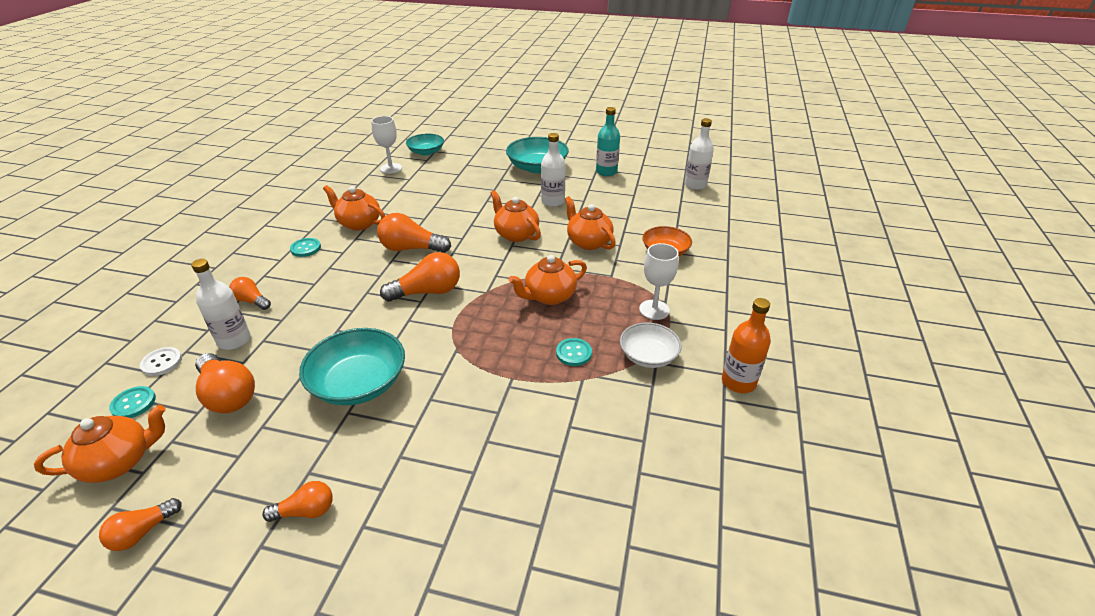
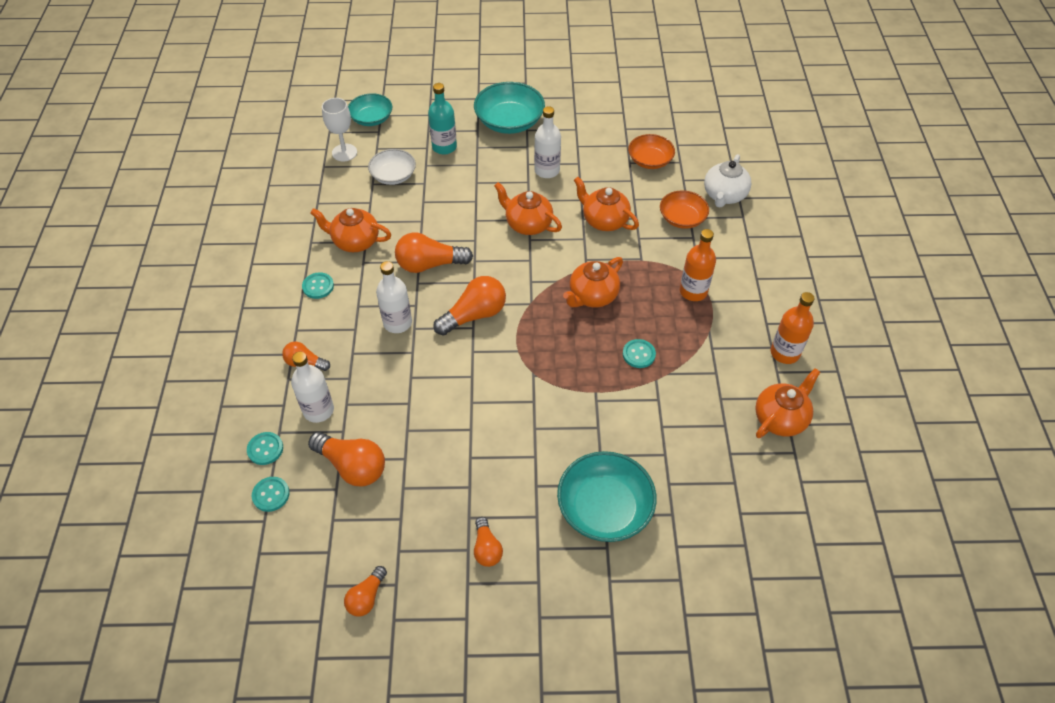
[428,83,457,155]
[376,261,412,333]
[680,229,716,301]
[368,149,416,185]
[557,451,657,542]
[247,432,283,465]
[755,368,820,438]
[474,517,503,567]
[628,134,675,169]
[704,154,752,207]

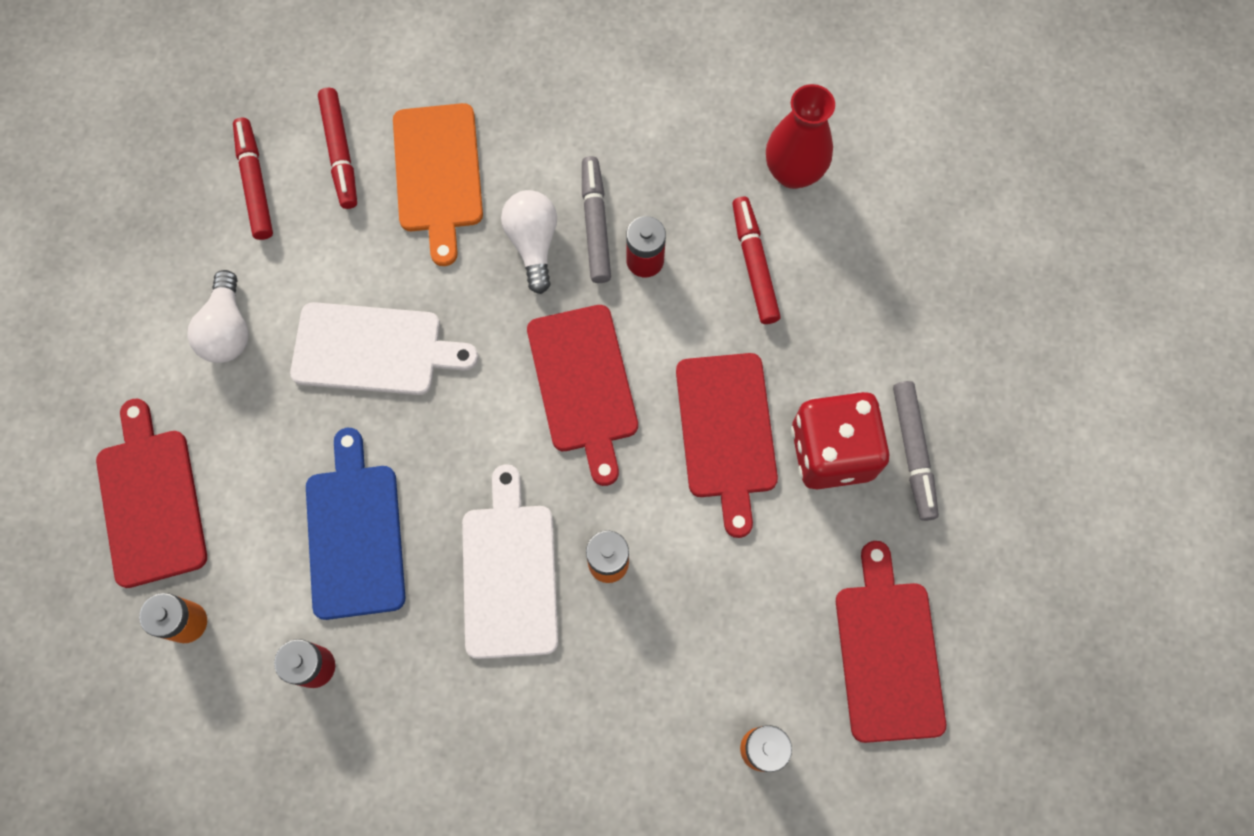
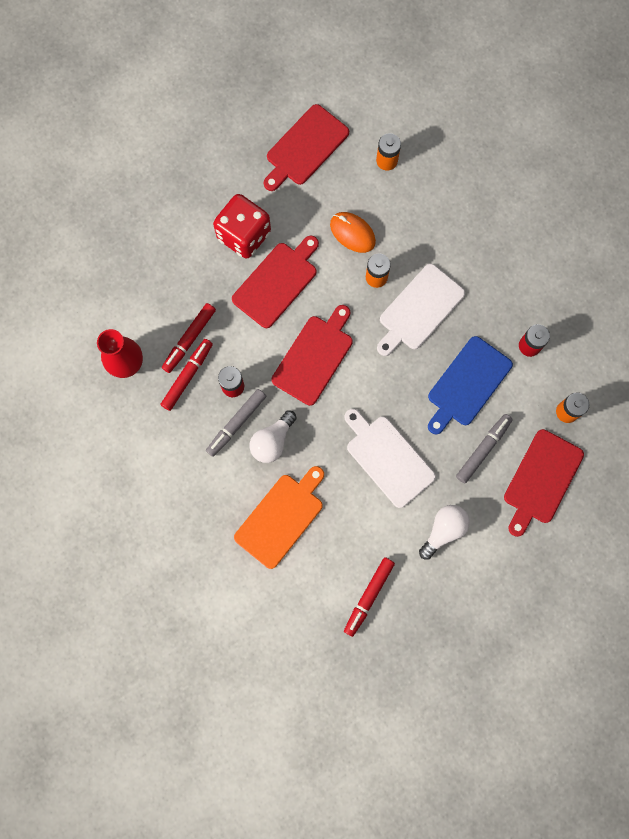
[160,339,213,411]
[456,414,513,483]
[330,212,376,253]

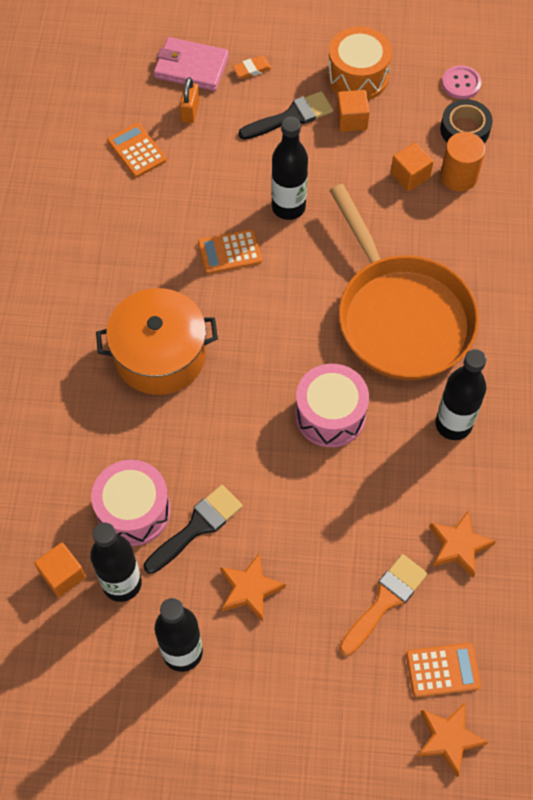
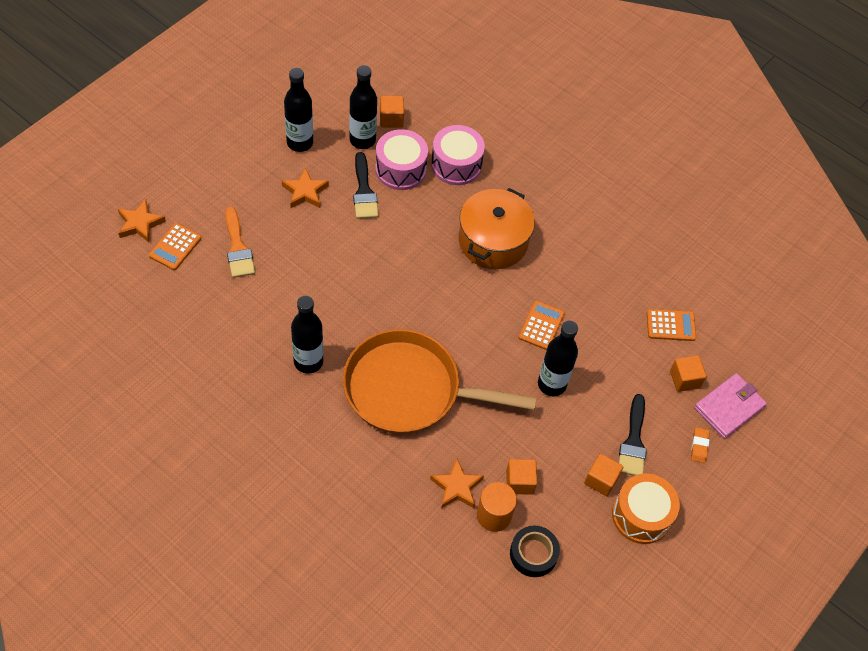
[442,65,482,99] (first image)
[670,355,707,392]
[431,125,485,185]
[430,458,484,508]

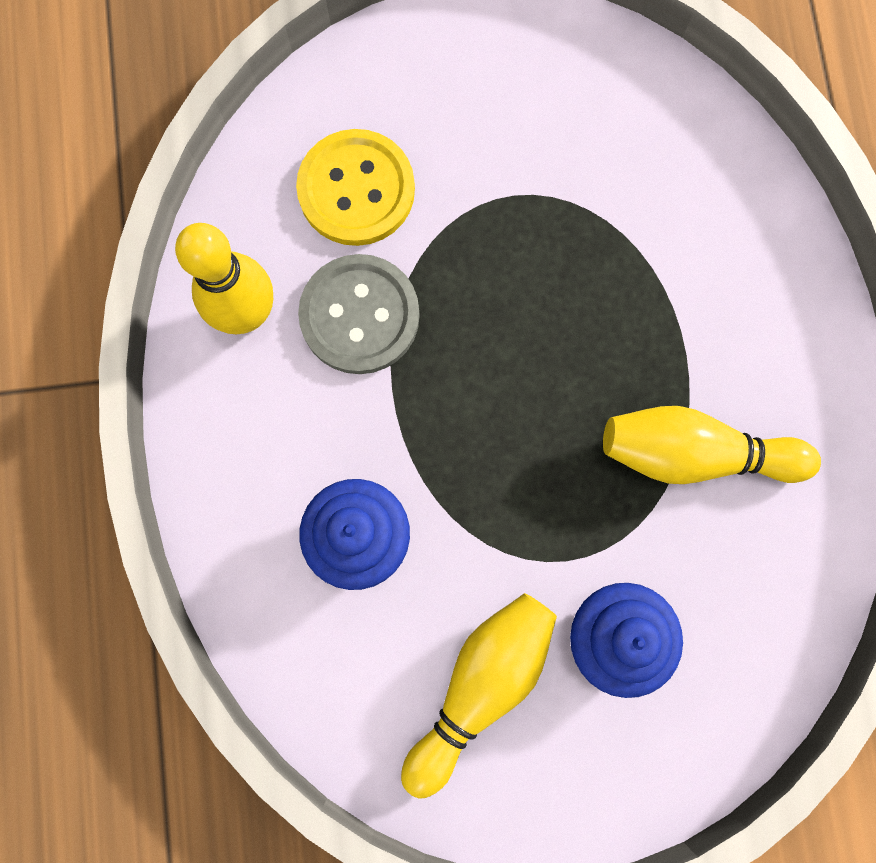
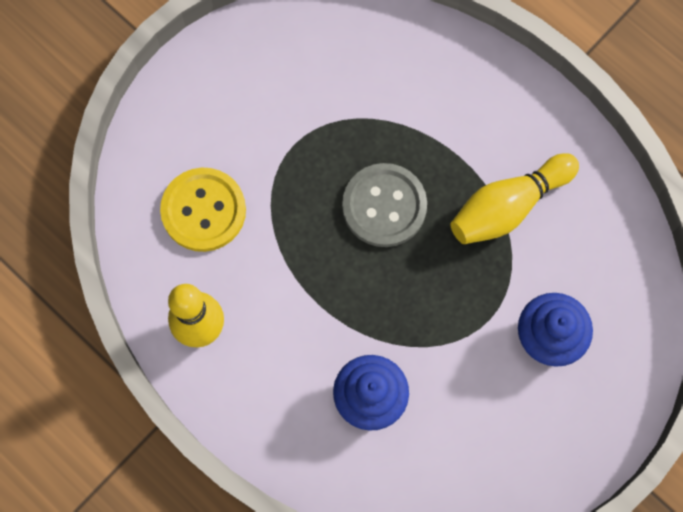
[342,163,427,247]
[401,593,557,798] (first image)

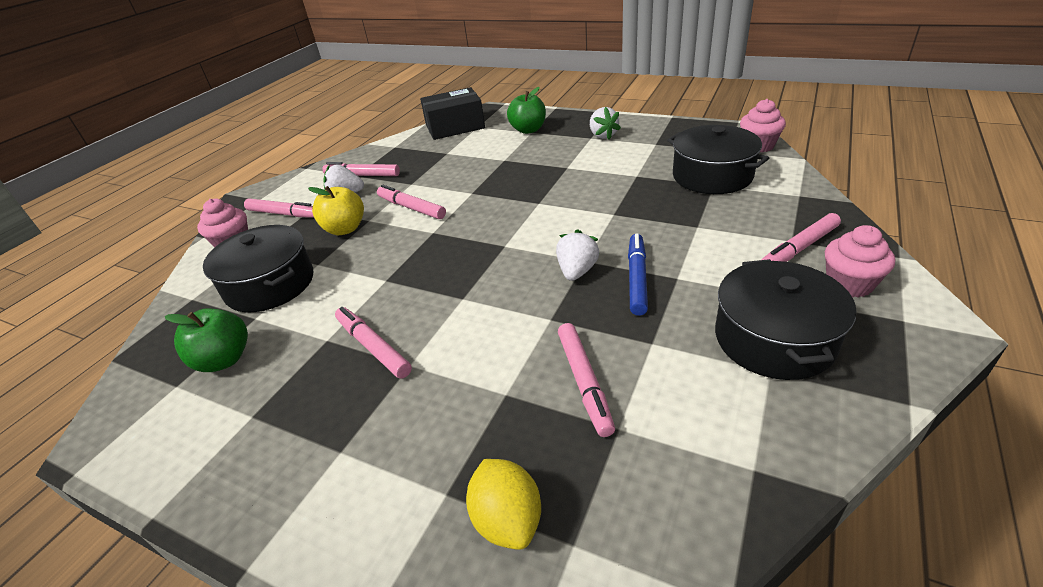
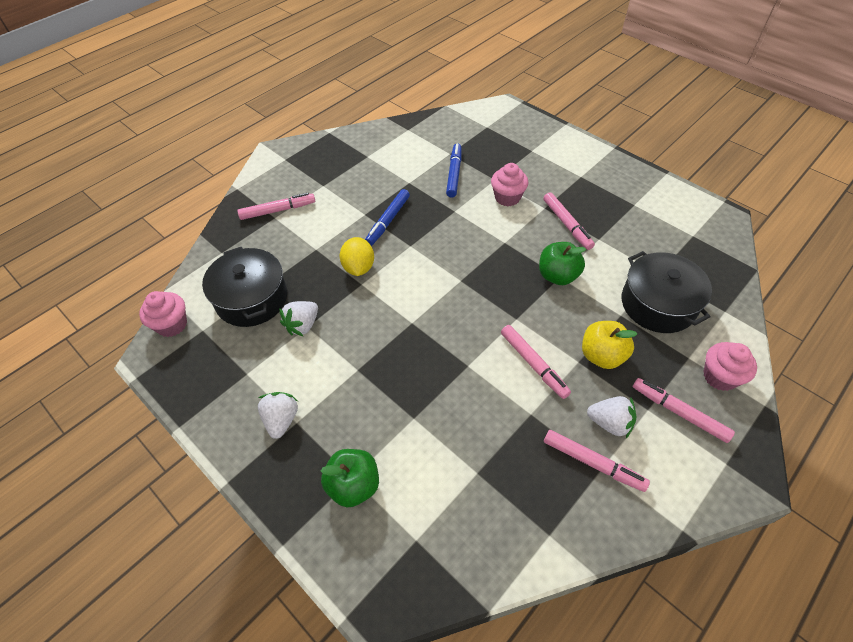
[420,87,485,140] (first image)
[491,163,529,206]
[279,301,318,336]
[715,259,856,380] (first image)
[539,242,586,285]
[446,143,462,198]
[340,237,374,276]

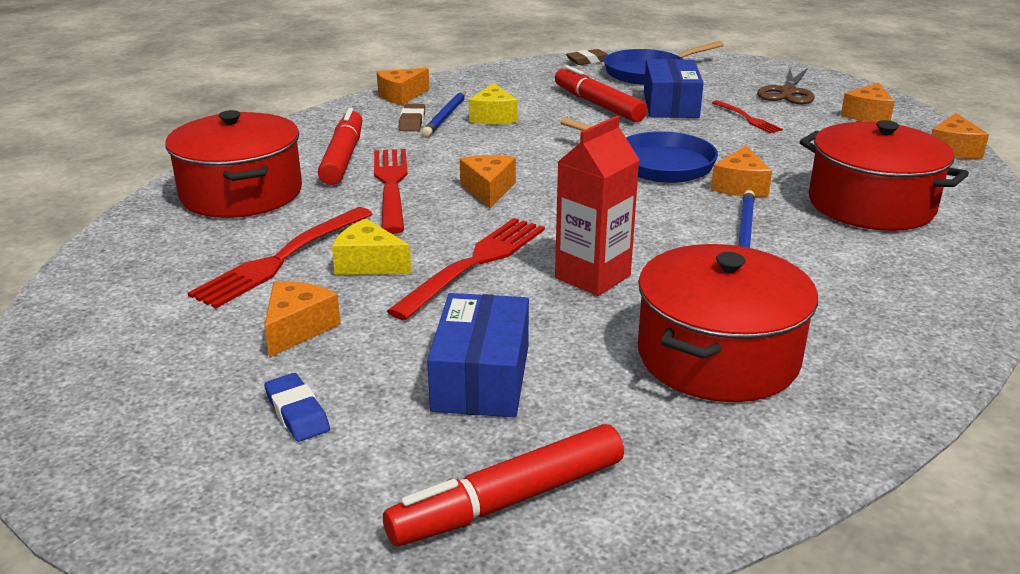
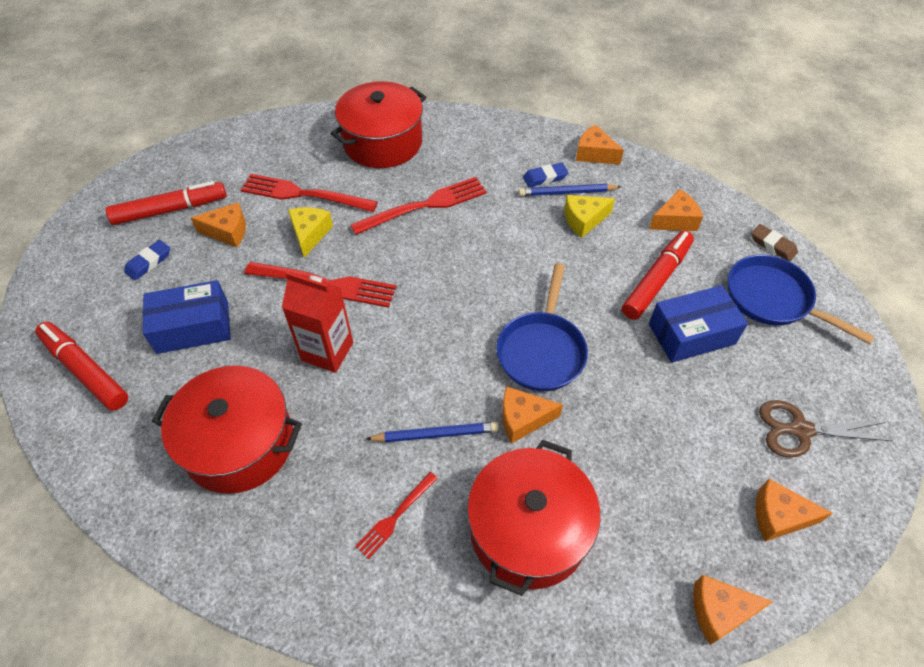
[355,472,438,559]
[523,163,568,187]
[106,181,227,225]
[649,189,703,231]

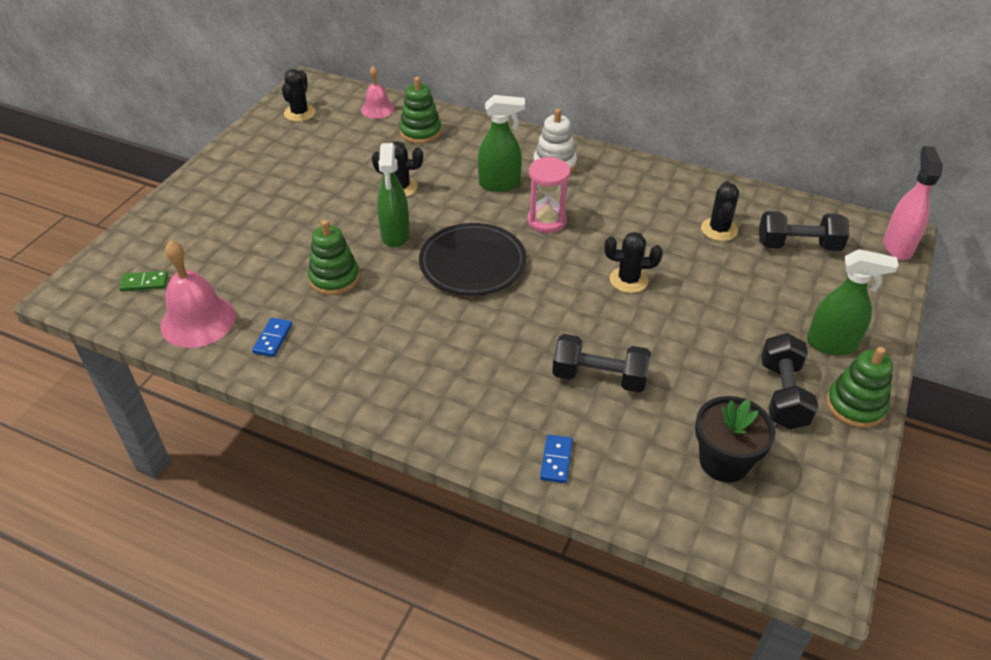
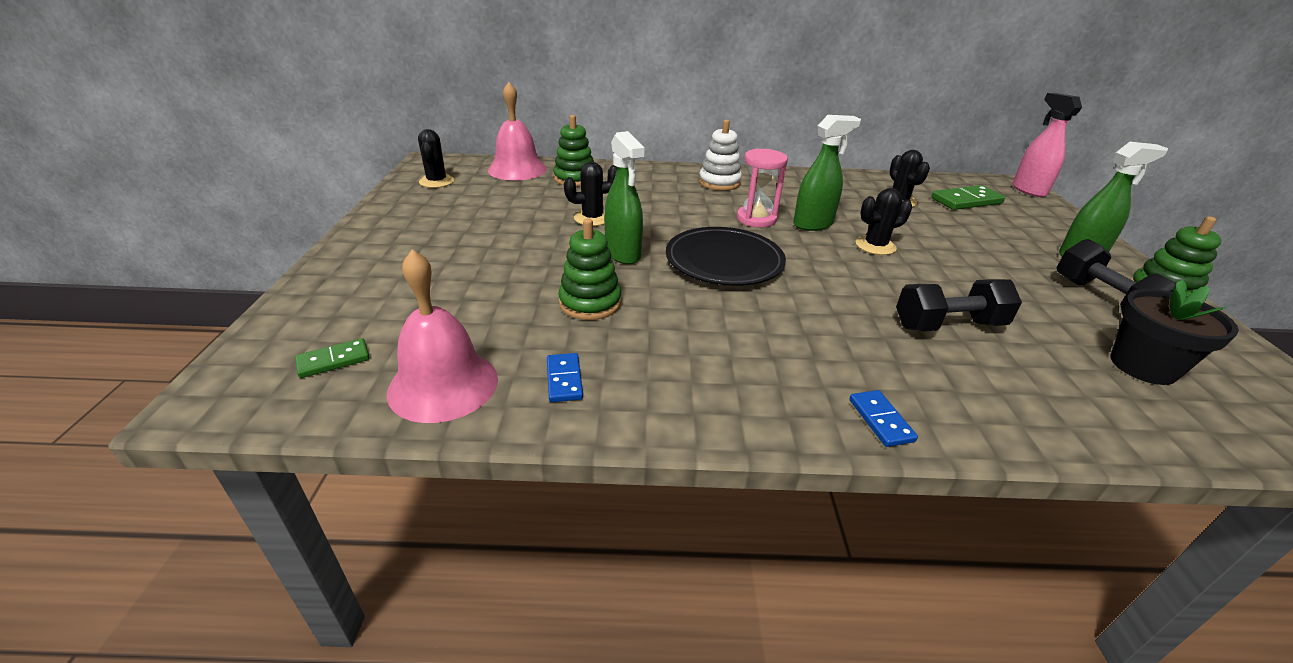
[488,82,547,181]
[793,115,861,231]
[932,185,1005,210]
[849,390,918,447]

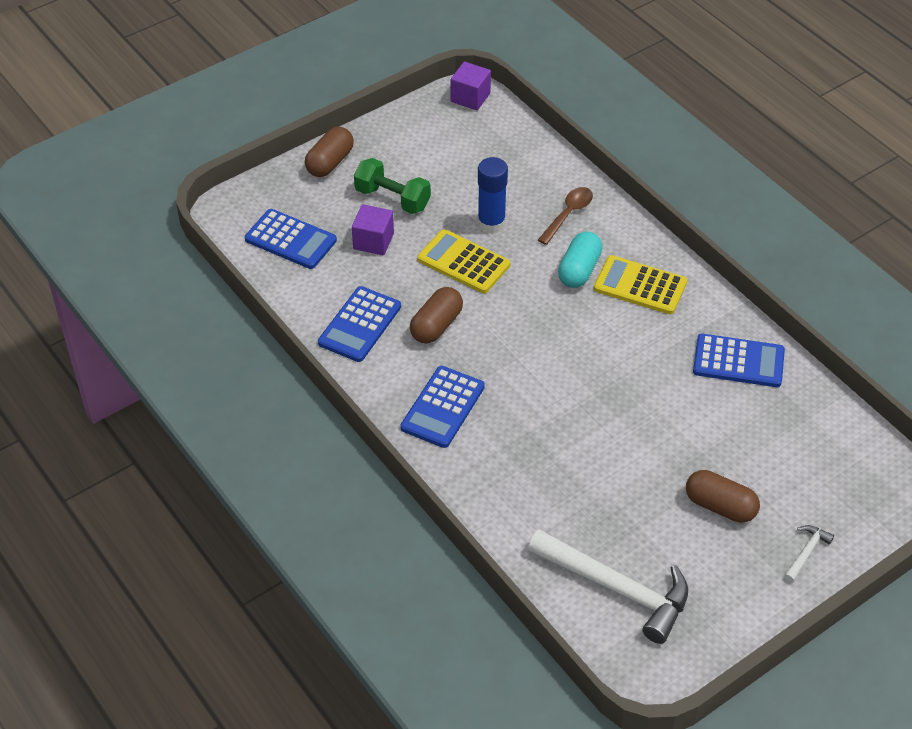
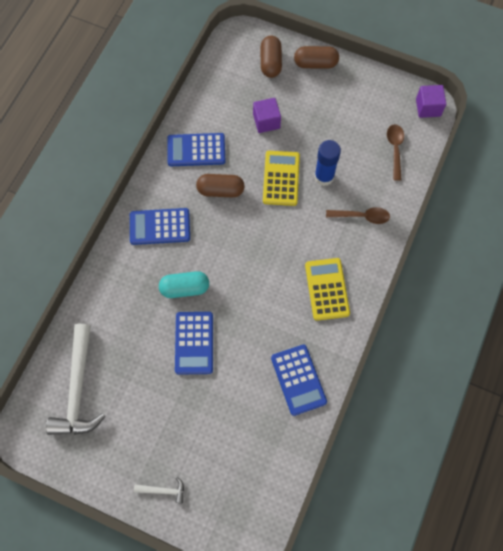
[354,158,431,214] (first image)
[175,312,213,375]
[159,271,209,298]
[261,36,282,78]
[387,124,404,181]

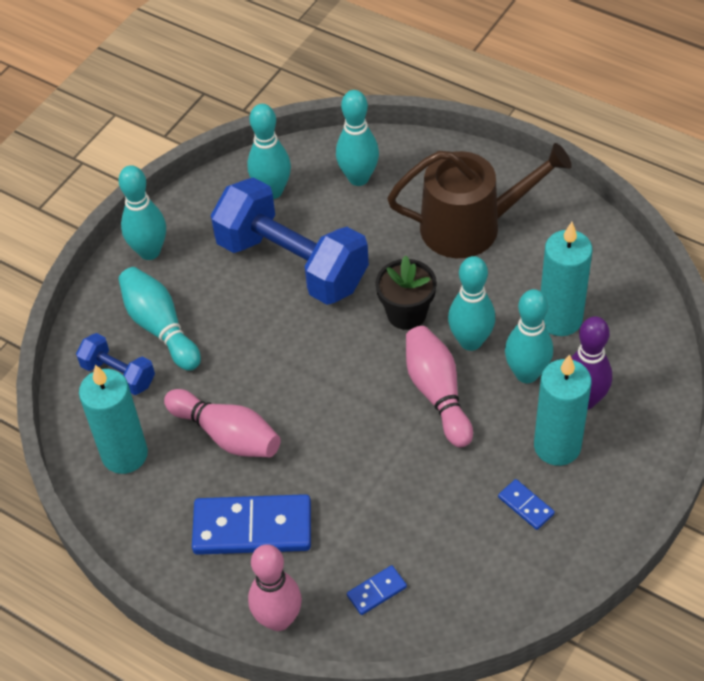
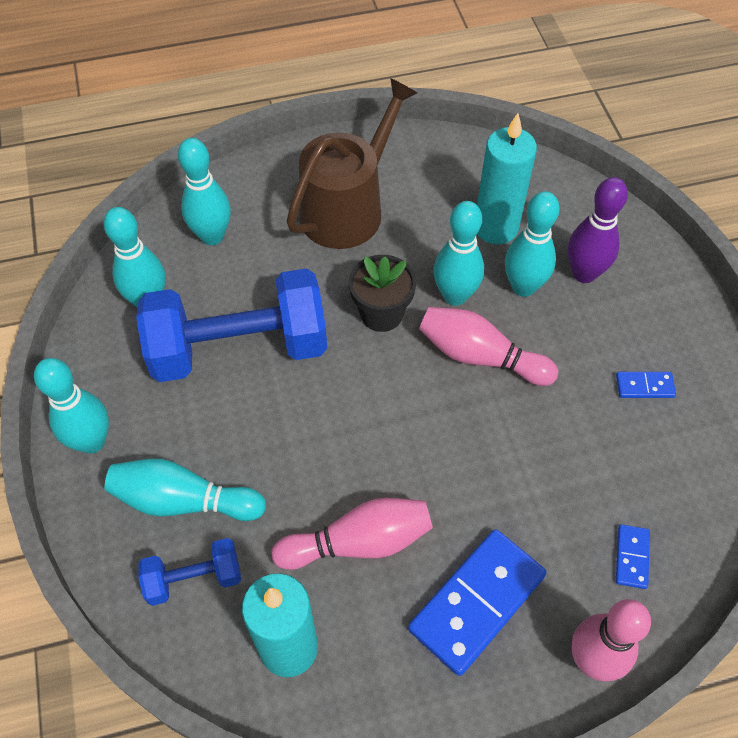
[534,354,592,466] (first image)

